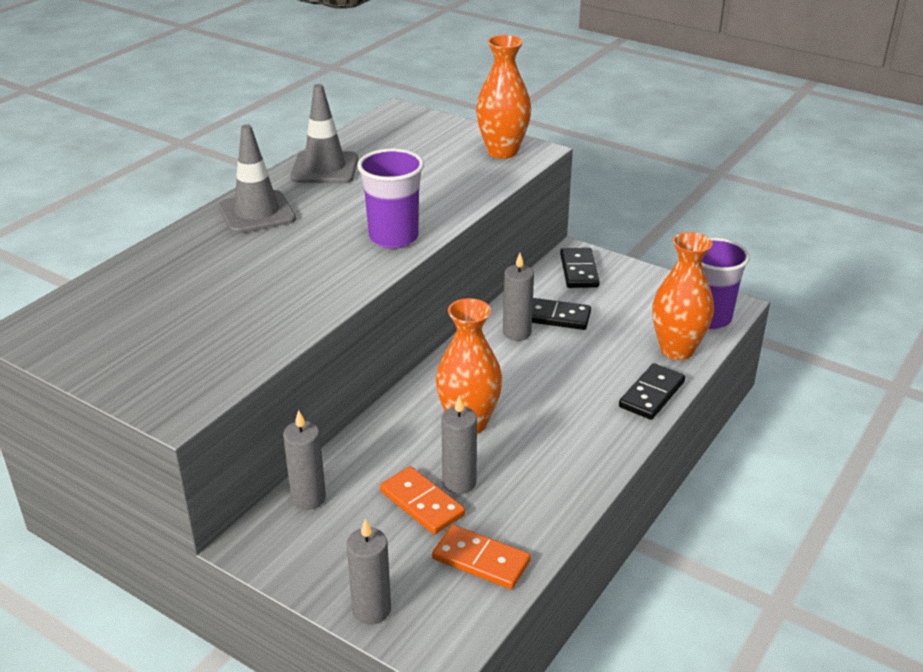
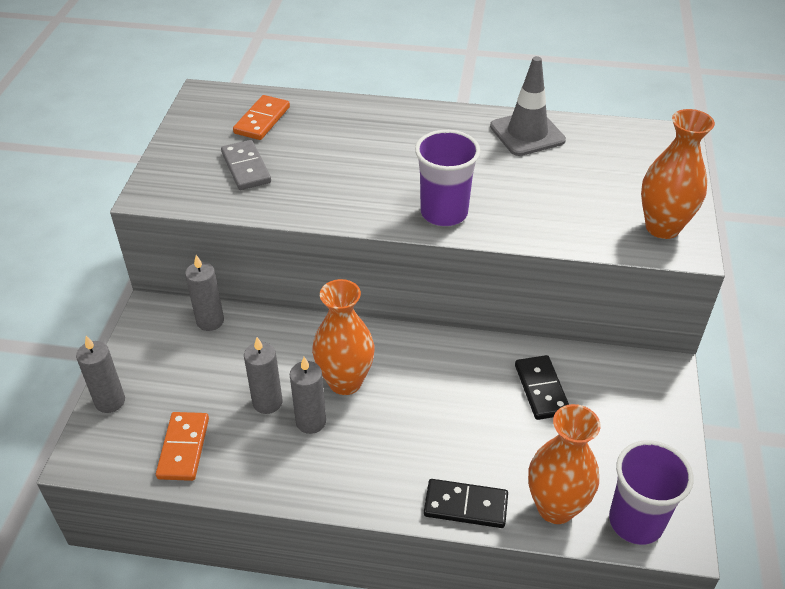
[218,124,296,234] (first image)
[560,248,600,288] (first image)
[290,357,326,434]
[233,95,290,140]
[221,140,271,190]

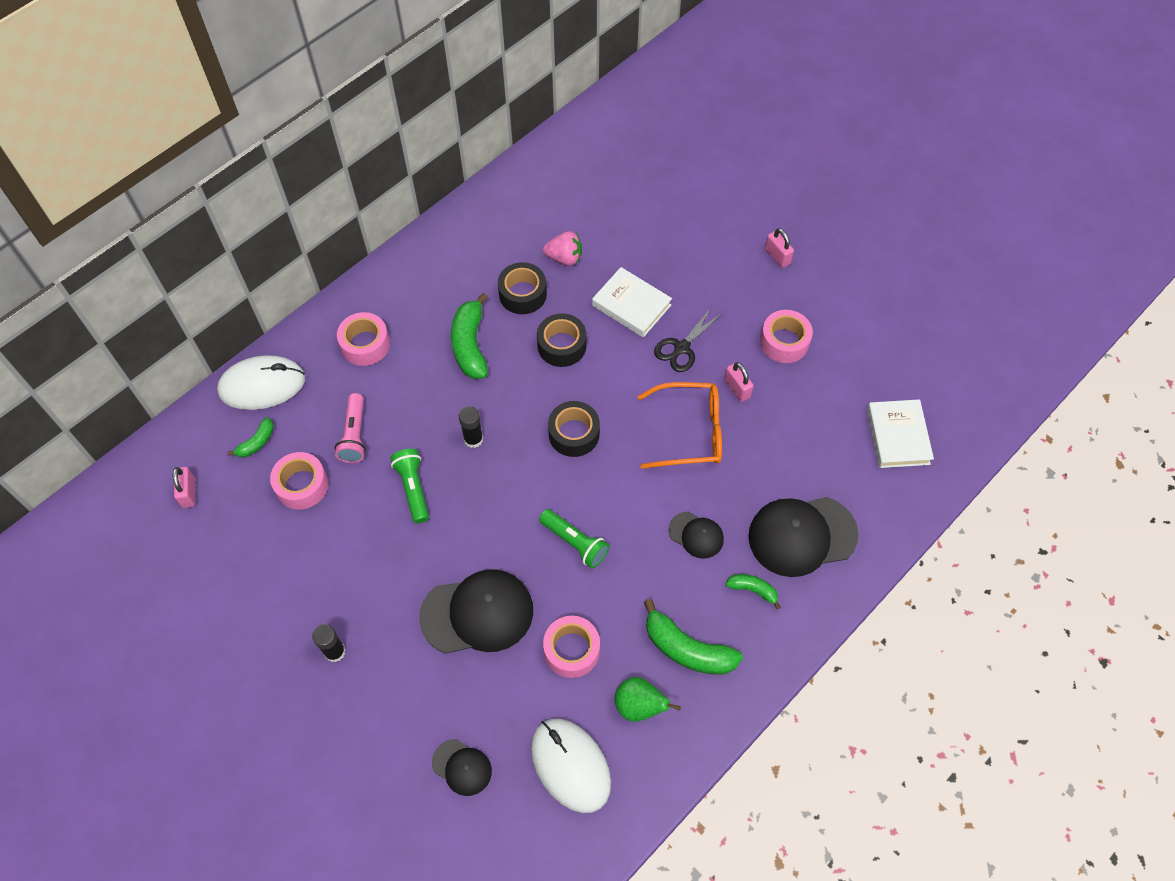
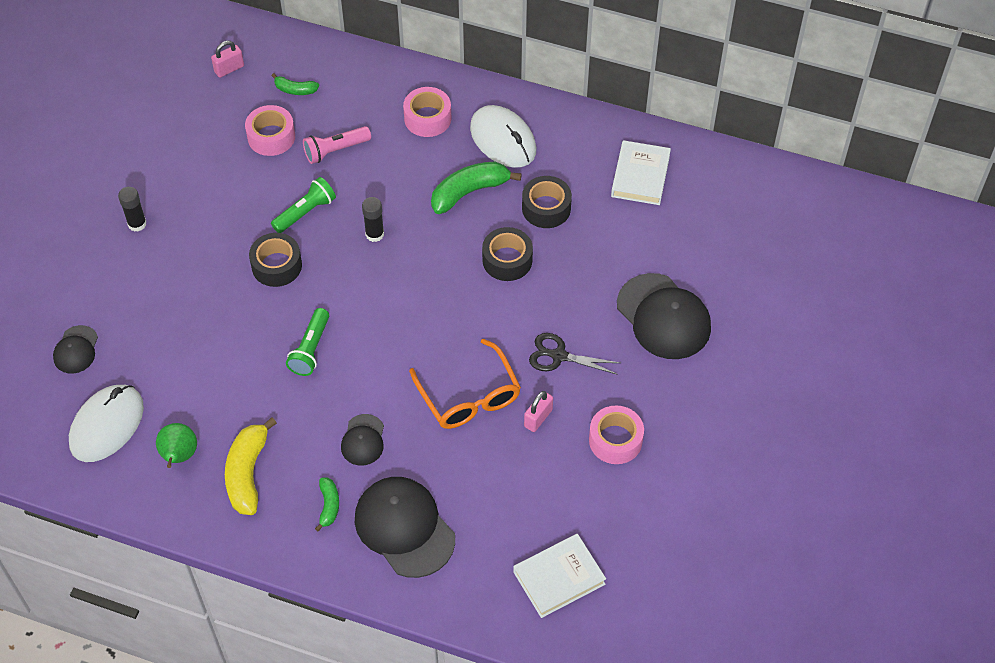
[765,228,794,268] (first image)
[543,231,582,266] (first image)
[611,140,671,205]
[470,105,537,168]
[249,233,302,287]
[617,273,711,359]
[225,417,277,515]
[543,616,600,678] (first image)

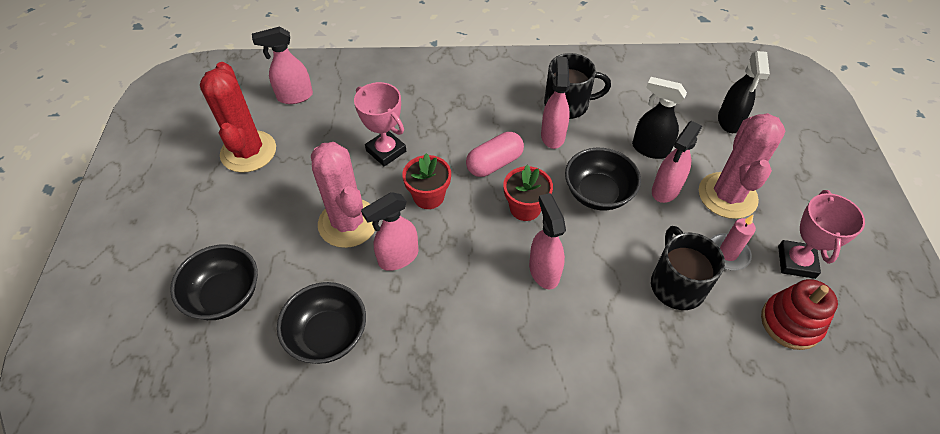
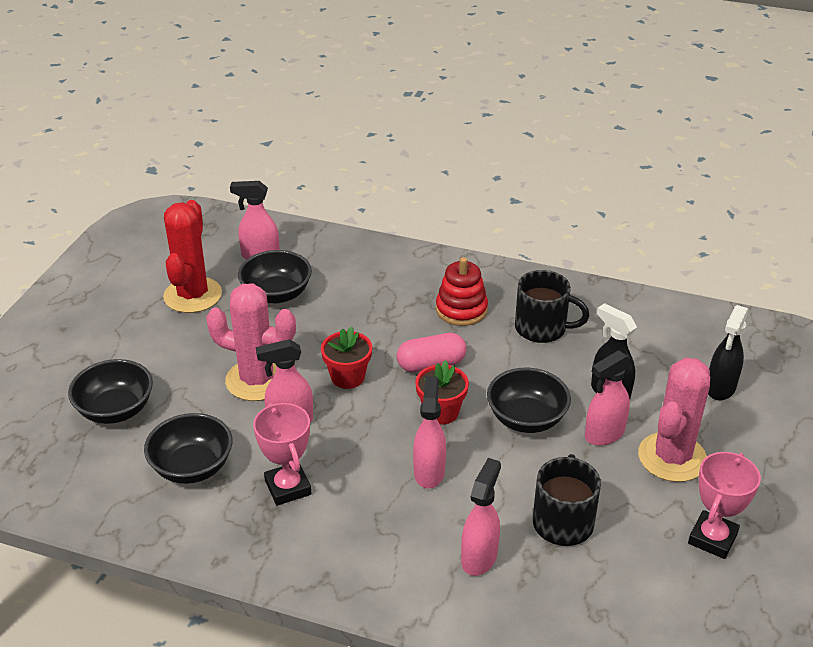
[461,458,501,576]
[253,403,312,506]
[206,283,296,401]
[710,215,756,270] (first image)
[436,257,488,326]
[238,250,312,303]

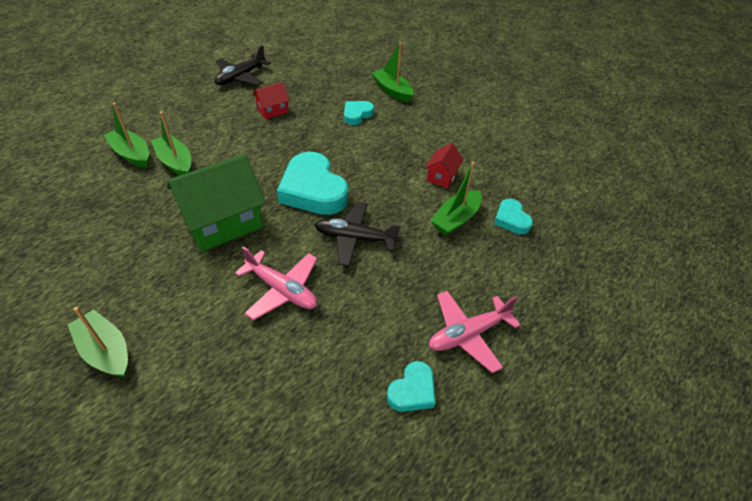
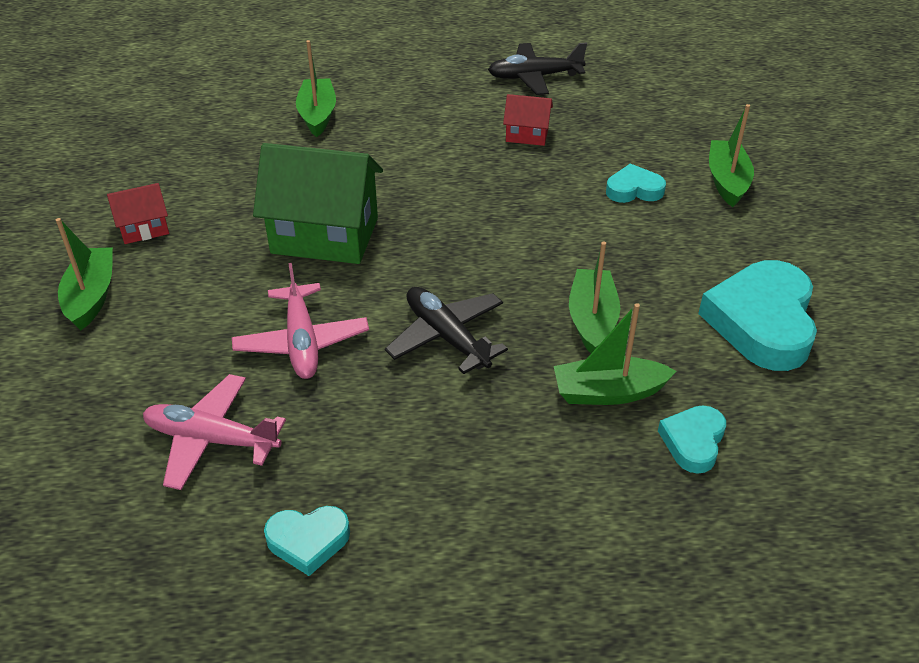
[569,241,620,353]
[107,183,169,244]
[698,260,817,371]
[143,374,286,490]

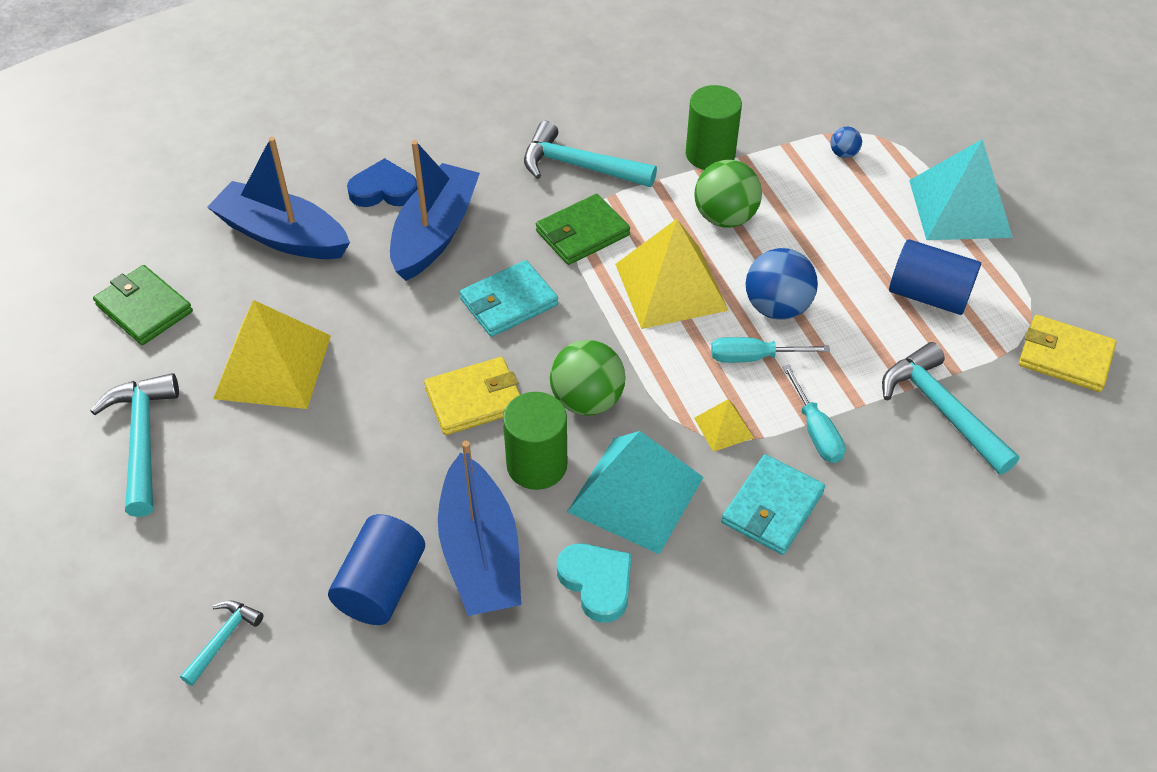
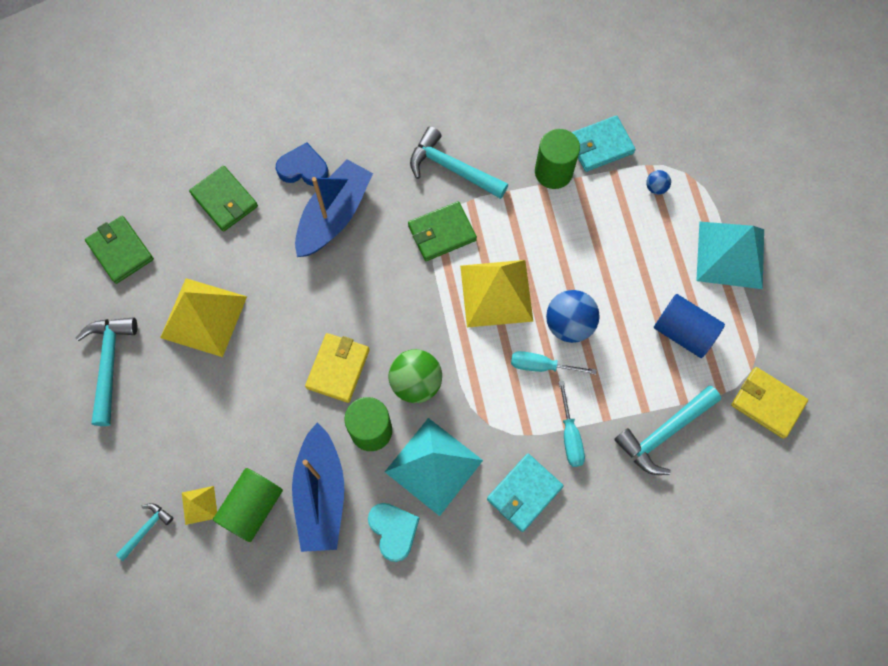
[189,166,258,232]
[694,160,762,228] (first image)
[572,115,636,172]
[614,386,721,475]
[305,333,370,403]
[182,486,217,525]
[213,468,283,542]

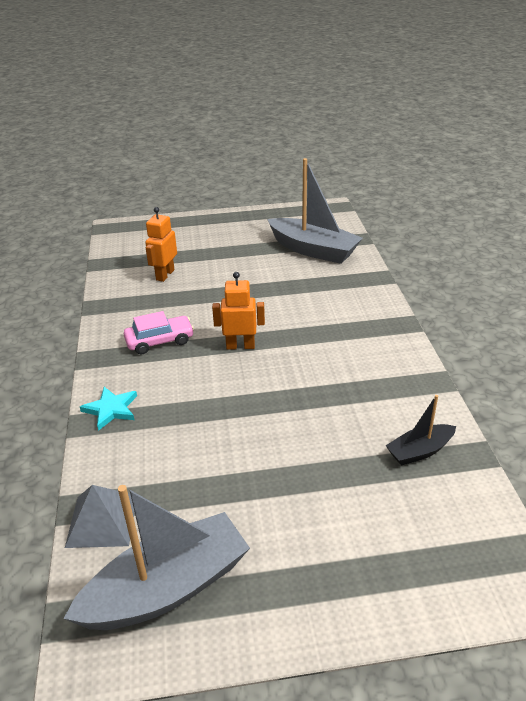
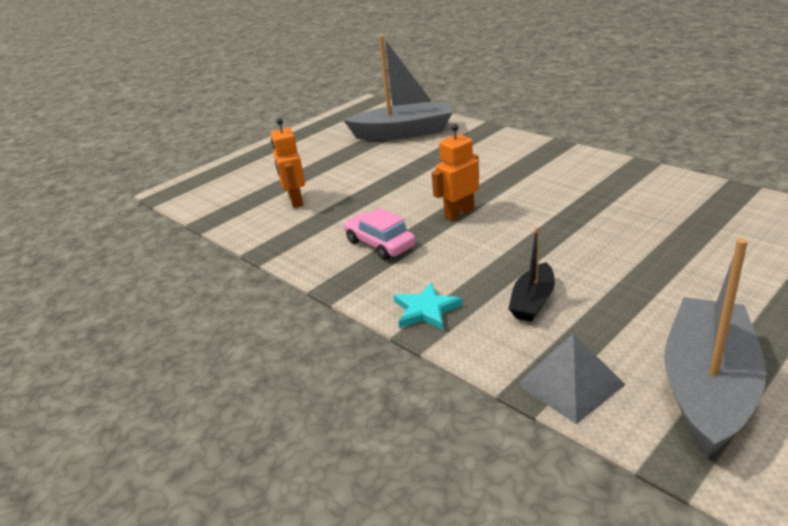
[344,208,416,260]
[508,227,555,322]

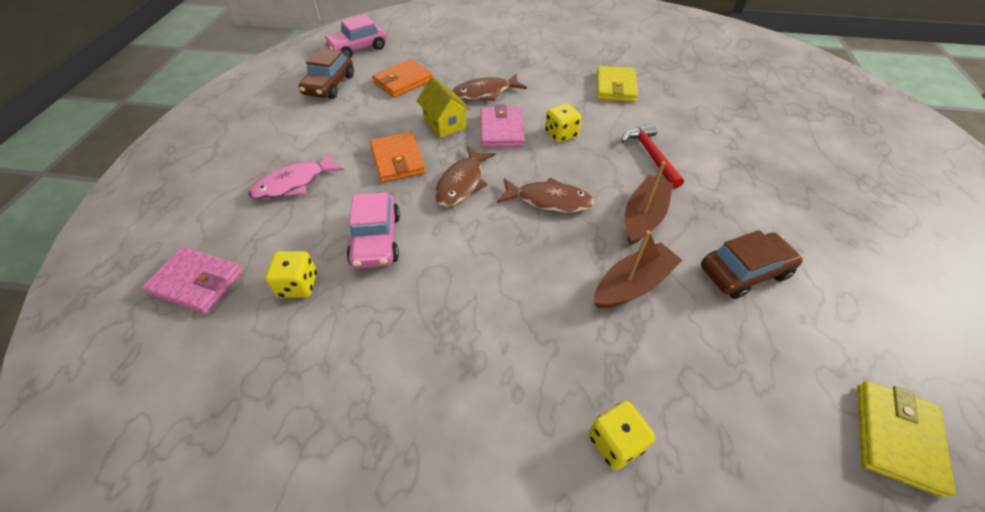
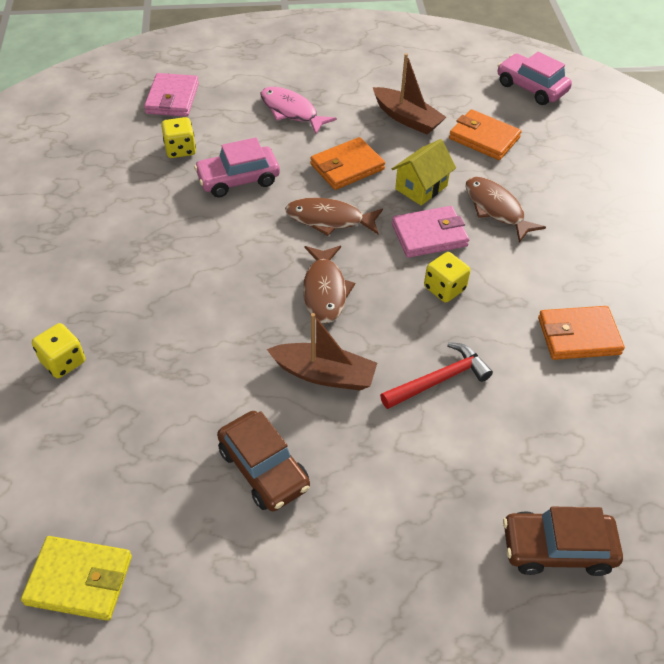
[503,507,623,576]
[538,306,625,360]
[373,53,446,134]

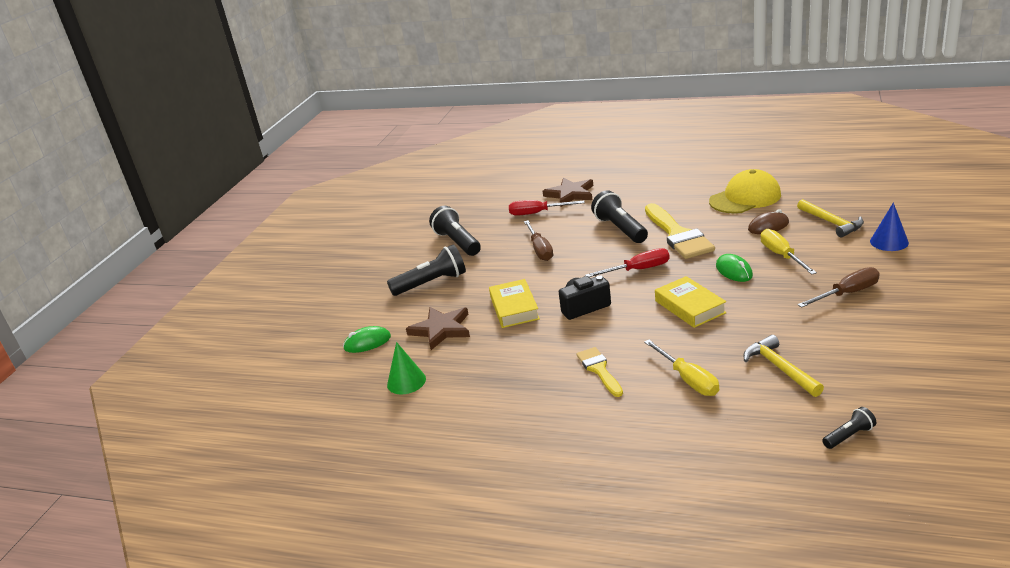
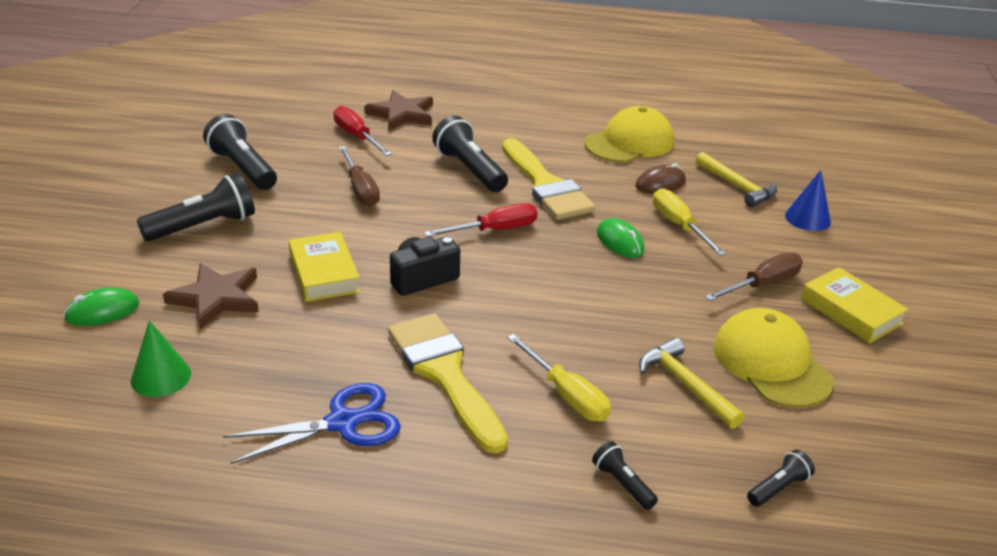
[333,106,392,156]
[801,267,909,343]
[388,313,508,453]
[714,308,834,408]
[223,383,401,464]
[592,441,658,510]

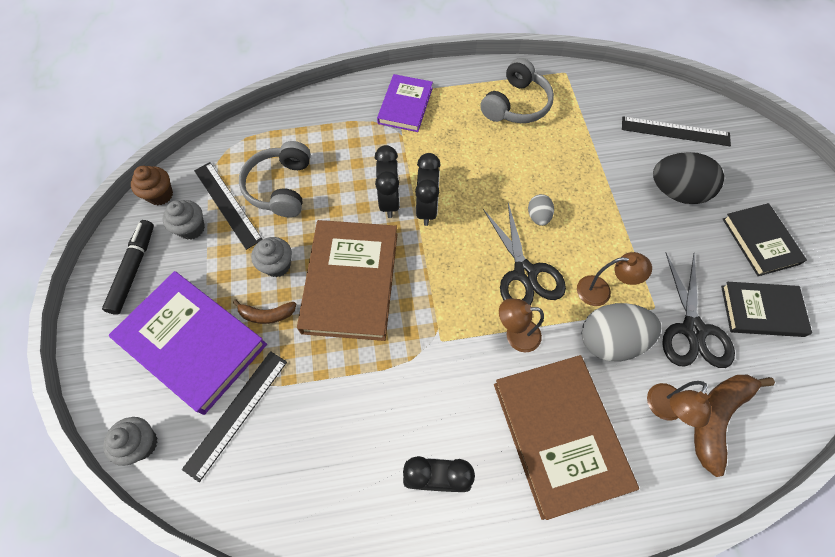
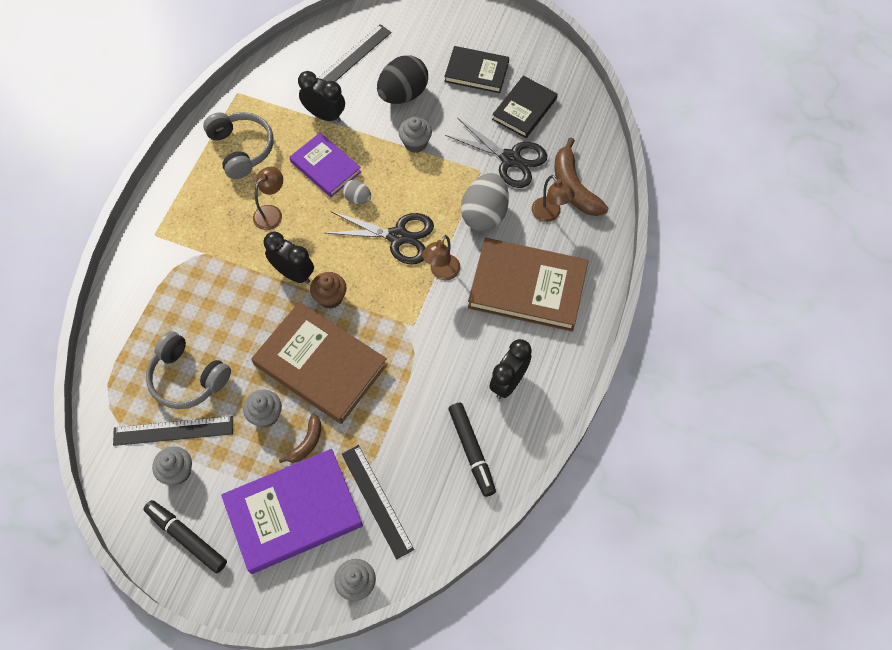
[289,133,361,197]
[298,71,345,123]
[310,272,346,309]
[253,167,283,230]
[398,117,432,153]
[448,403,496,497]

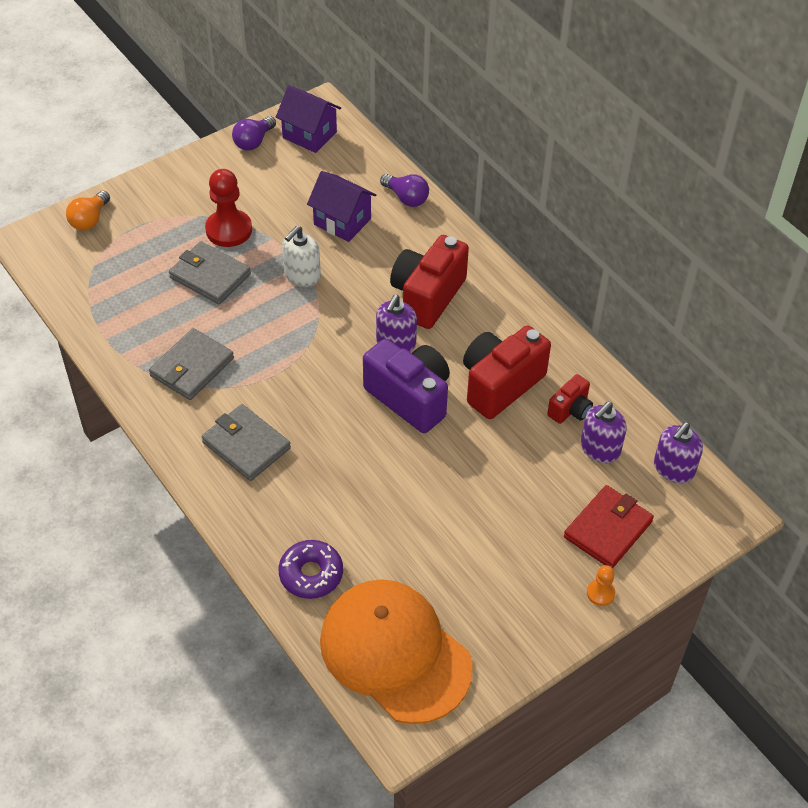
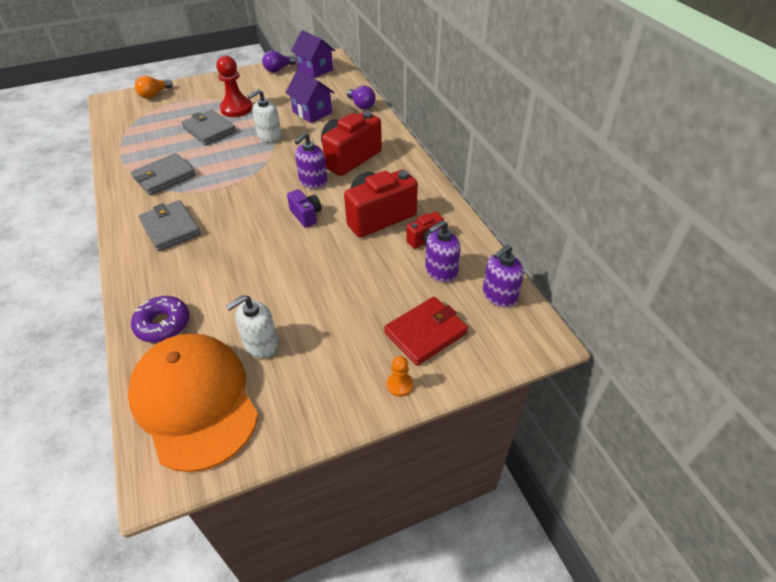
[287,189,322,228]
[226,295,279,359]

